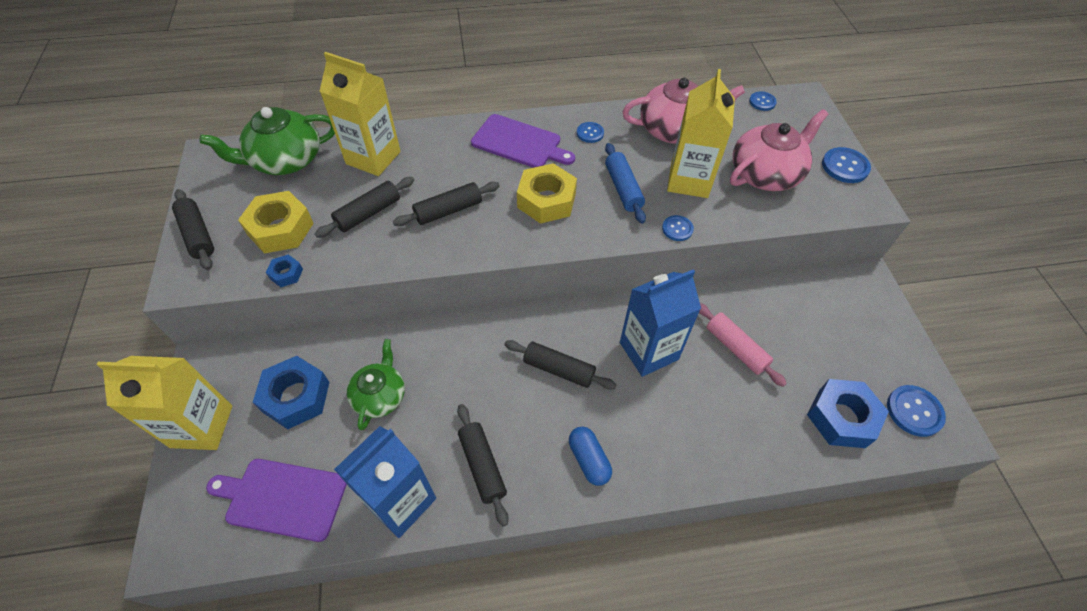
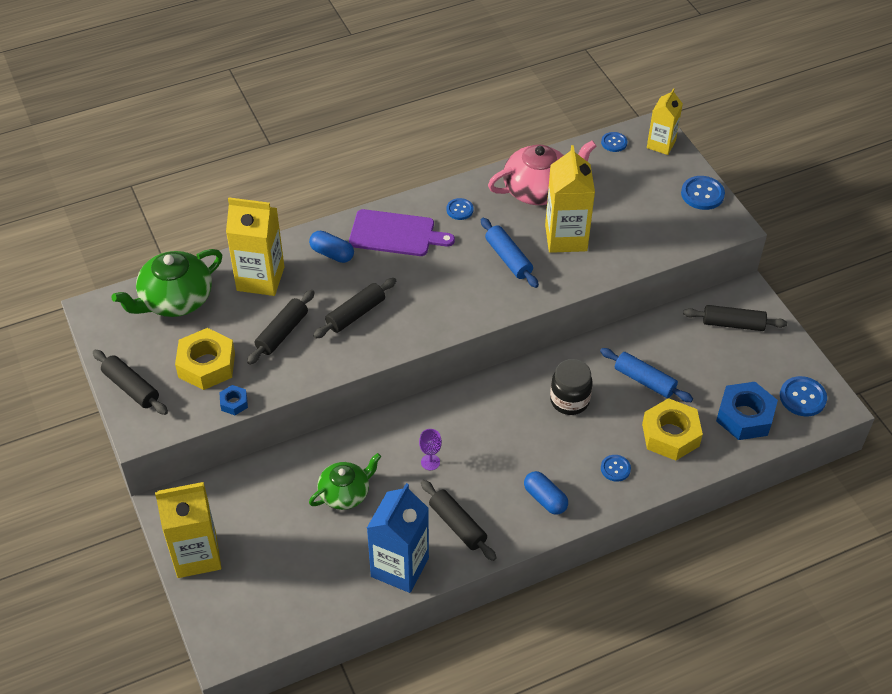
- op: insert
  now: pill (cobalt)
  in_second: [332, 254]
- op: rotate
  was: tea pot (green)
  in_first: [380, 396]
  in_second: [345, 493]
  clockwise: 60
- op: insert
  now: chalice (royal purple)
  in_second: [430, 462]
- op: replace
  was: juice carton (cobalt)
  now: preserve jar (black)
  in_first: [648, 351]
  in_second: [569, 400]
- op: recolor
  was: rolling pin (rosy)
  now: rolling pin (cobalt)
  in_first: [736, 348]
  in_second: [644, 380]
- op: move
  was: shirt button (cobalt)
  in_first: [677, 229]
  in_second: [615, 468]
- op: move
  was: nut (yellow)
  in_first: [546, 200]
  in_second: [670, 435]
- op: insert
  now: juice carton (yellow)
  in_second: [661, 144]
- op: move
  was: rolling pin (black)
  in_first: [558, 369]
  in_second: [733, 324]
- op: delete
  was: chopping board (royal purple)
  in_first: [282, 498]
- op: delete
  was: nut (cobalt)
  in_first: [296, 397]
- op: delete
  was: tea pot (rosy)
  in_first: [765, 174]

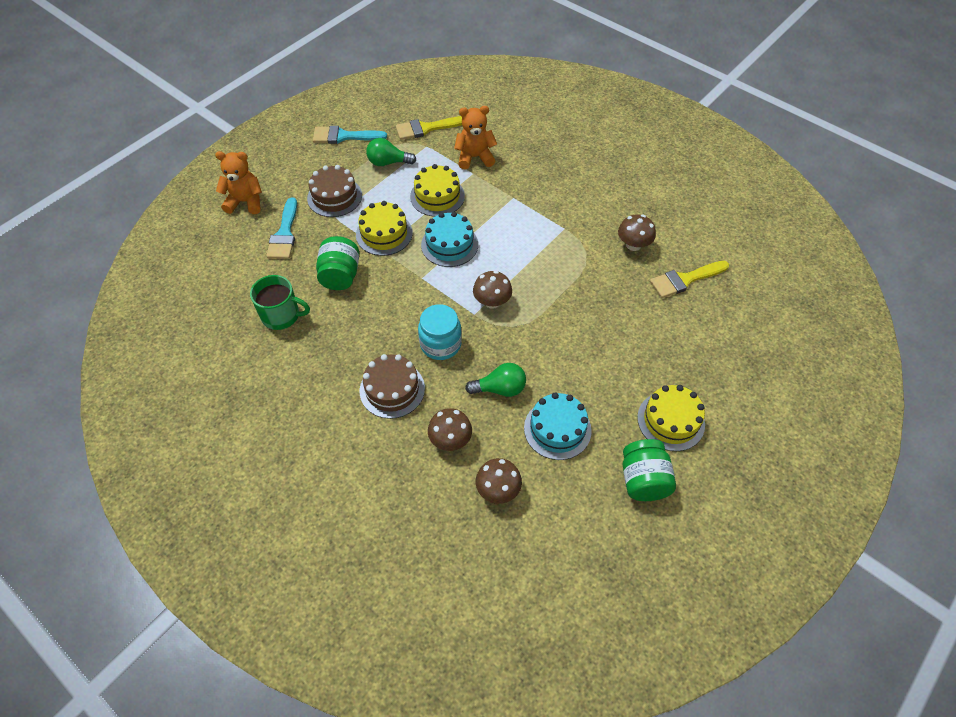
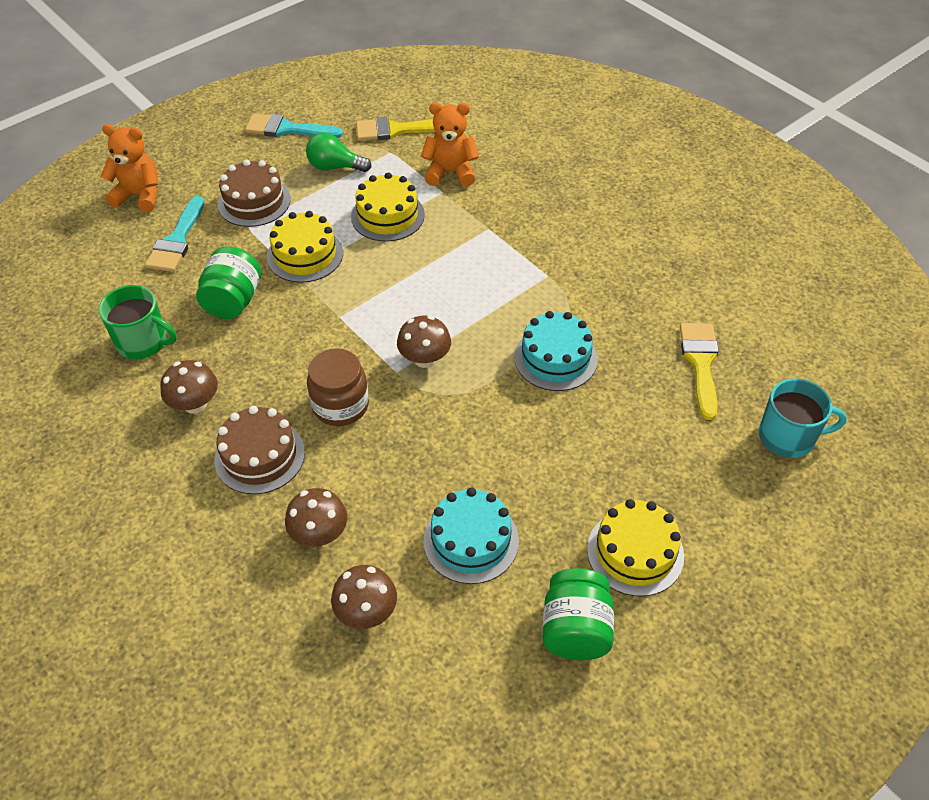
- op: move
  was: toadstool (brown)
  in_first: [633, 245]
  in_second: [195, 404]
- op: recolor
  was: preserve jar (turquoise)
  now: preserve jar (brown)
  in_first: [440, 344]
  in_second: [340, 405]
- op: move
  was: cake (turquoise)
  in_first: [449, 244]
  in_second: [555, 358]
- op: rotate
  was: paintbrush (yellow)
  in_first: [685, 280]
  in_second: [700, 363]
  clockwise: 105
- op: insert
  now: mug (turquoise)
  in_second: [788, 437]
- op: delete
  was: light bulb (green)
  in_first: [500, 388]

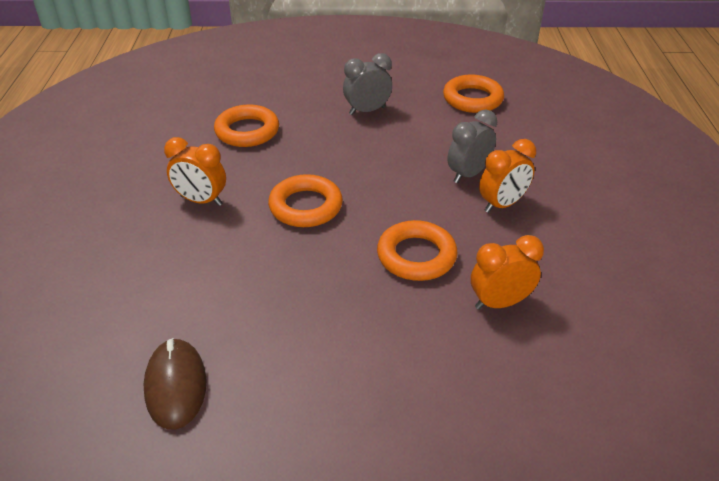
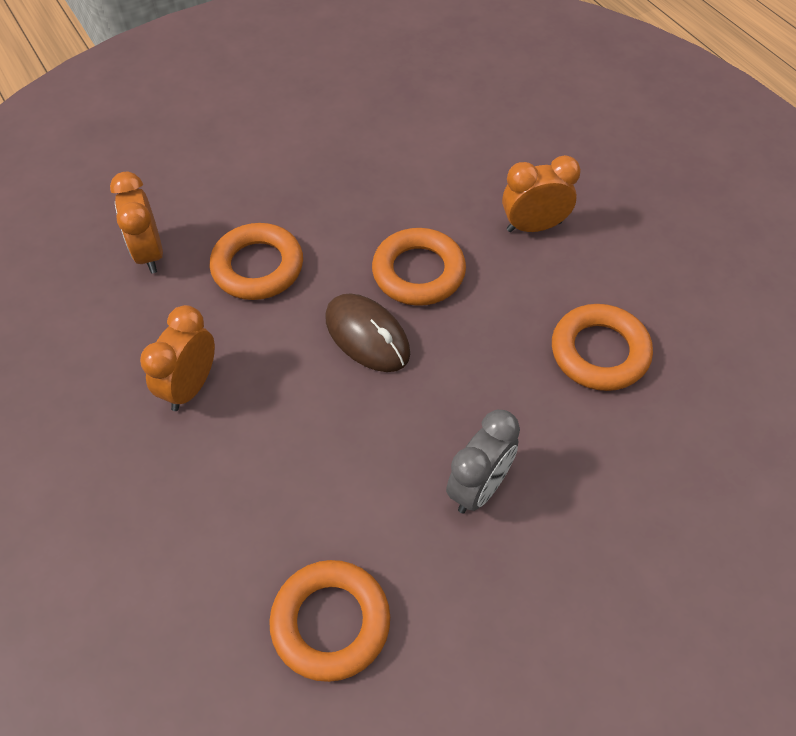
- op: rotate
  was: bedside clock (orange-coloured)
  in_first: [499, 303]
  in_second: [149, 253]
  clockwise: 120
- op: move
  was: PC mouse (brown)
  in_first: [175, 386]
  in_second: [367, 336]
- op: delete
  was: bedside clock (grey)
  in_first: [468, 174]

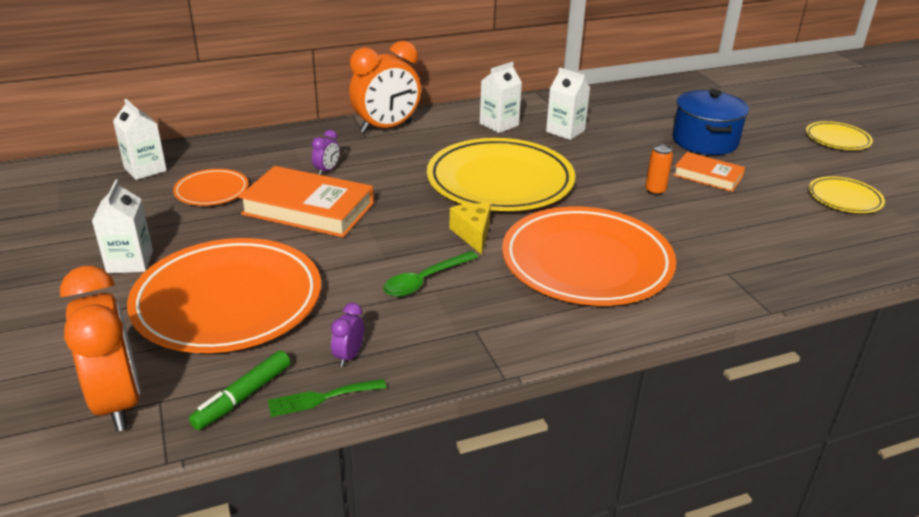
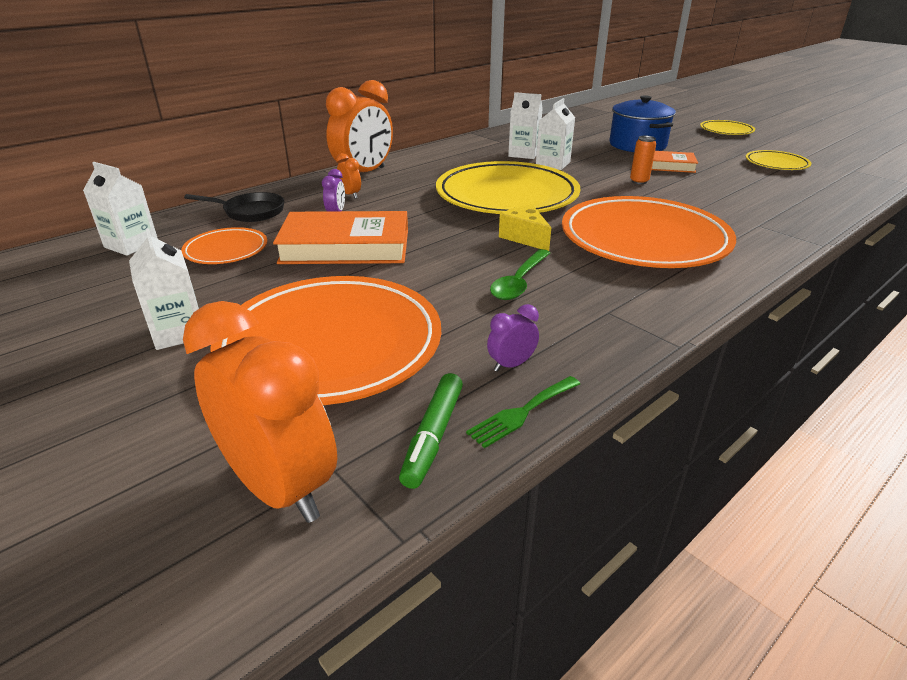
- op: insert
  now: pan (black)
  in_second: [250, 212]
- op: insert
  now: bedside clock (orange-coloured)
  in_second: [350, 195]
- op: rotate
  was: bedside clock (royal purple)
  in_first: [349, 356]
  in_second: [511, 365]
  clockwise: 60
- op: move
  was: juice carton (snow-white)
  in_first: [499, 124]
  in_second: [552, 164]

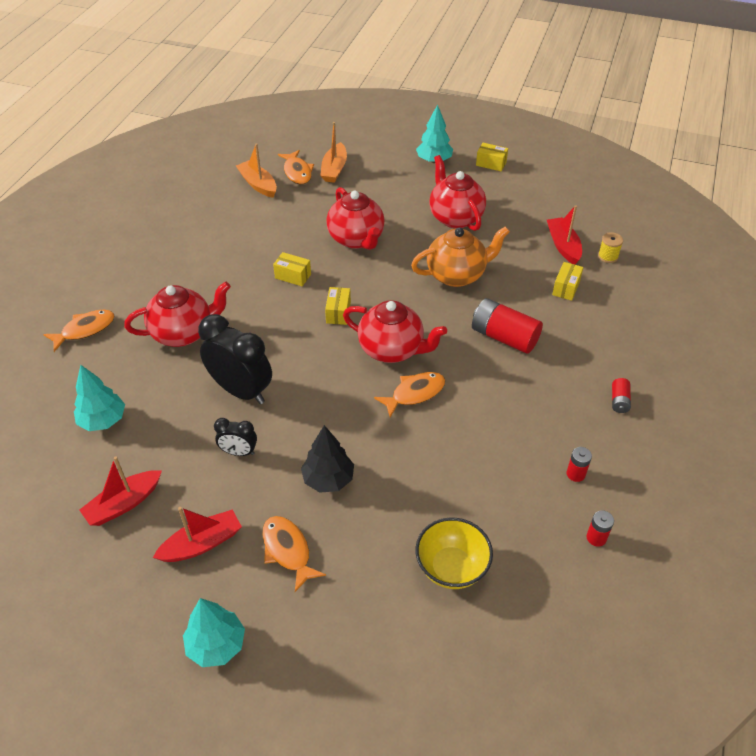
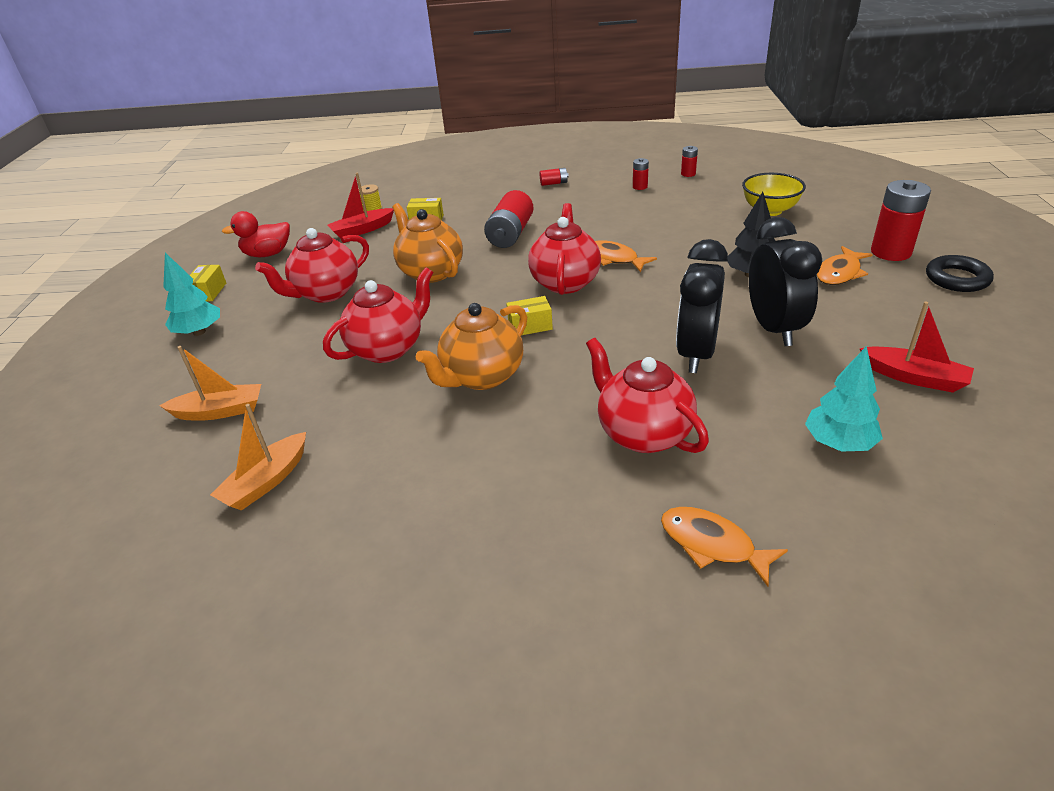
- op: insert
  now: rubber duck (scarlet)
  in_second: [268, 254]
- op: replace
  was: package (yellow)
  now: tea pot (orange-coloured)
  in_first: [293, 276]
  in_second: [481, 377]
- op: resize
  was: bedside clock (black)
  in_first: [239, 452]
  in_second: [774, 329]
  ratio: 1.96
- op: insert
  now: battery (scarlet)
  in_second: [891, 252]
- op: replace
  was: toy tree (turquoise)
  now: hoop (black)
  in_first: [216, 645]
  in_second: [957, 279]
- op: delete
  was: boat (scarlet)
  in_first: [202, 543]
- op: delete
  was: fish (orange-coloured)
  in_first: [297, 172]

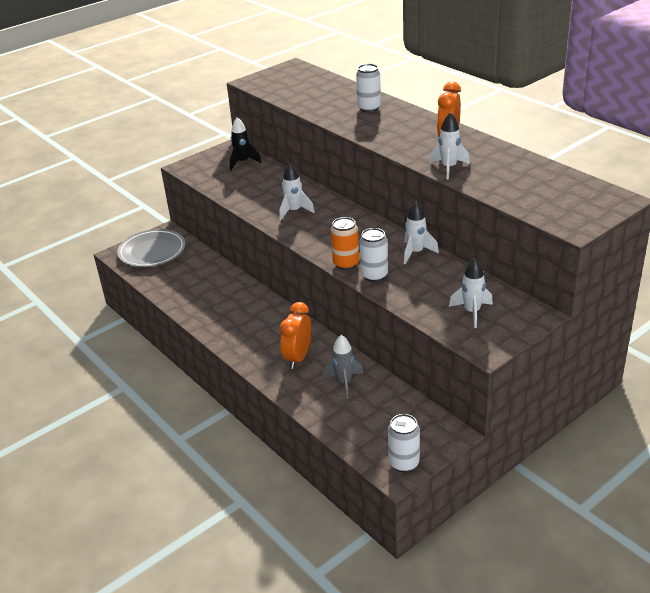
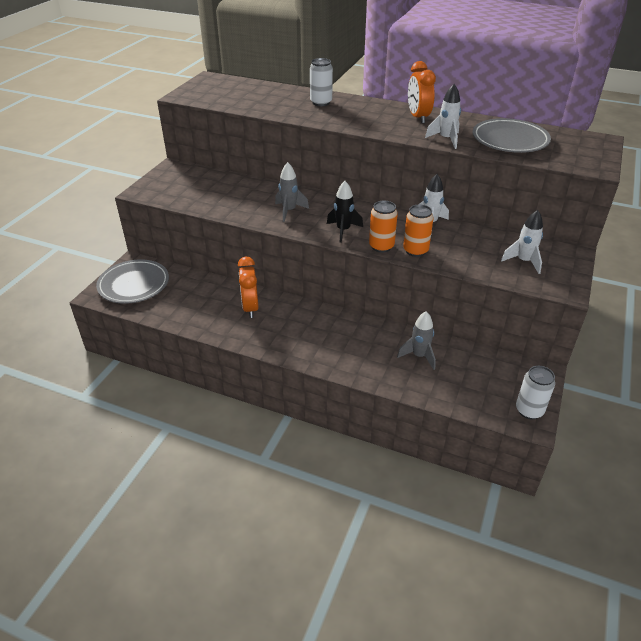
- op: move
  was: bedside clock (orange-coloured)
  in_first: [298, 357]
  in_second: [250, 308]
- op: recolor
  was: rocket (snow-white)
  now: rocket (grey)
  in_first: [294, 211]
  in_second: [289, 211]
- op: move
  was: rocket (black)
  in_first: [243, 162]
  in_second: [343, 230]
- op: recolor
  was: tin (snow-white)
  now: tin (orange-coloured)
  in_first: [374, 275]
  in_second: [415, 251]
- op: insert
  now: flat dish (grey)
  in_second: [510, 140]

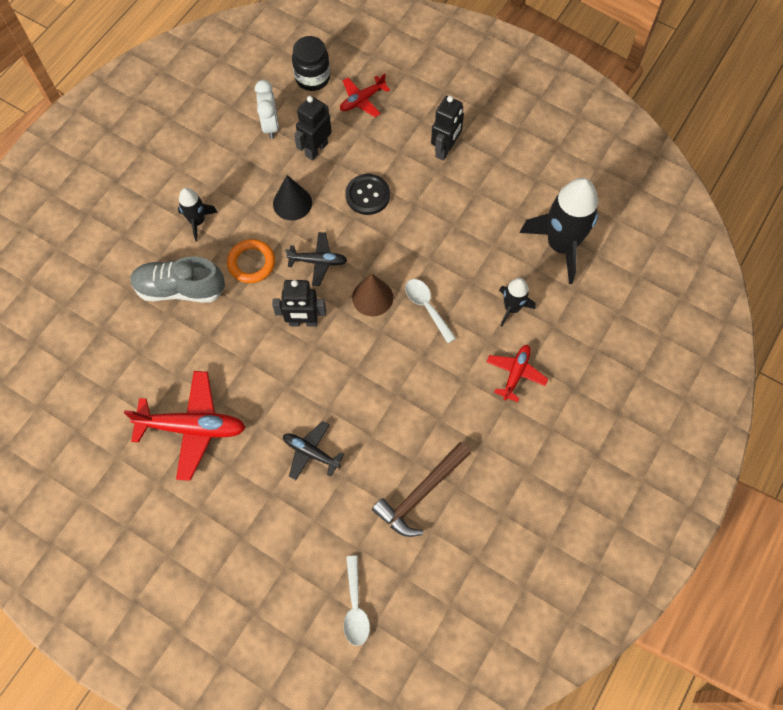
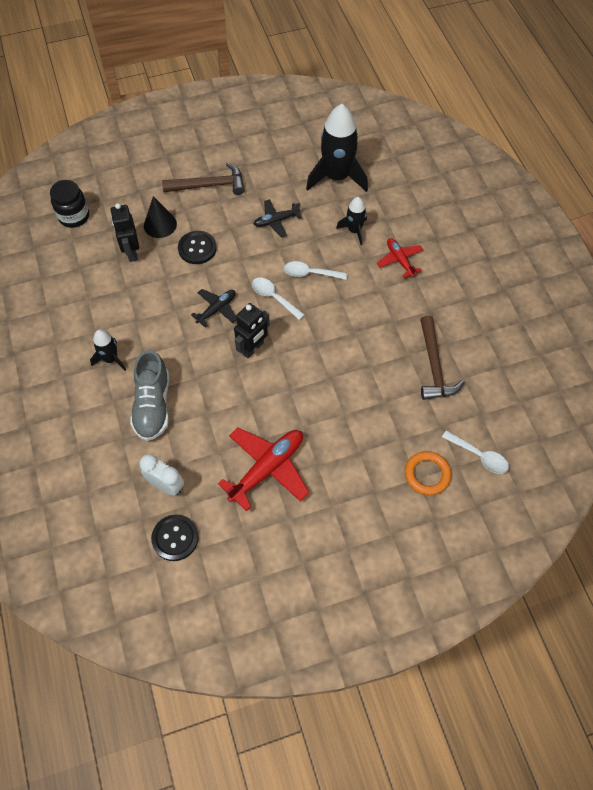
- op: rotate
  was: lace-up shoe (grey)
  in_first: [180, 289]
  in_second: [153, 405]
  clockwise: -45
- op: move
  was: bedside clock (snow-white)
  in_first: [270, 126]
  in_second: [166, 485]
- op: move
  was: cone (black)
  in_first: [292, 203]
  in_second: [160, 224]
- op: insert
  now: shirt button (black)
  in_second: [175, 538]
- op: replace
  was: robot (black)
  now: claw hammer (brown)
  in_first: [445, 150]
  in_second: [209, 185]
- op: replace
  was: cone (brown)
  now: spoon (snow-white)
  in_first: [372, 297]
  in_second: [274, 297]
- op: move
  was: plane (black)
  in_first: [311, 452]
  in_second: [276, 221]
- op: move
  was: hoop (orange-coloured)
  in_first: [251, 263]
  in_second: [427, 474]
- op: delete
  was: plane (scarlet)
  in_first: [362, 100]

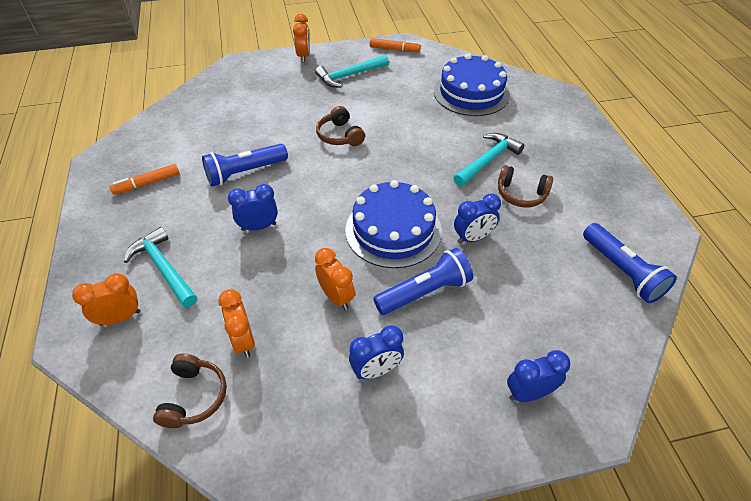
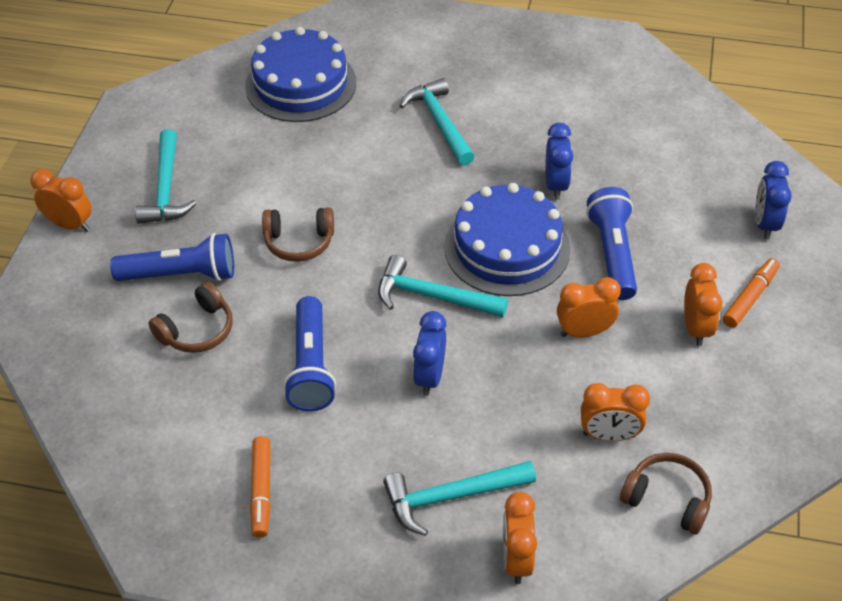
- op: move
  was: torch (cobalt)
  in_first: [622, 271]
  in_second: [181, 275]
- op: move
  was: headset (brown)
  in_first: [521, 194]
  in_second: [197, 330]
- op: insert
  now: claw hammer (turquoise)
  in_second: [433, 296]
- op: recolor
  was: bedside clock (cobalt)
  now: bedside clock (orange-coloured)
  in_first: [376, 370]
  in_second: [695, 328]
- op: move
  was: marker pen (orange-coloured)
  in_first: [394, 49]
  in_second: [750, 297]

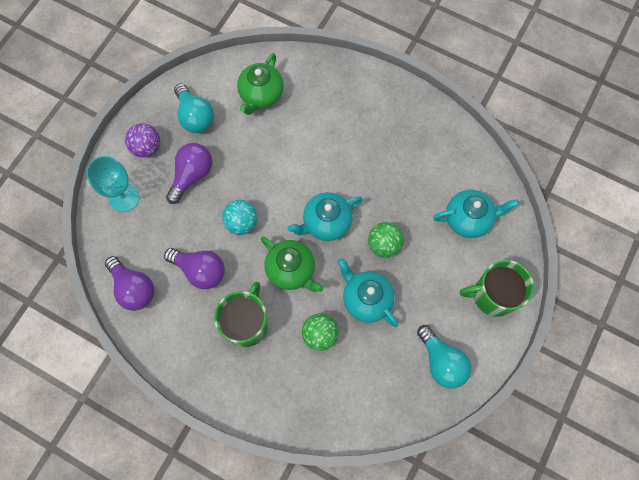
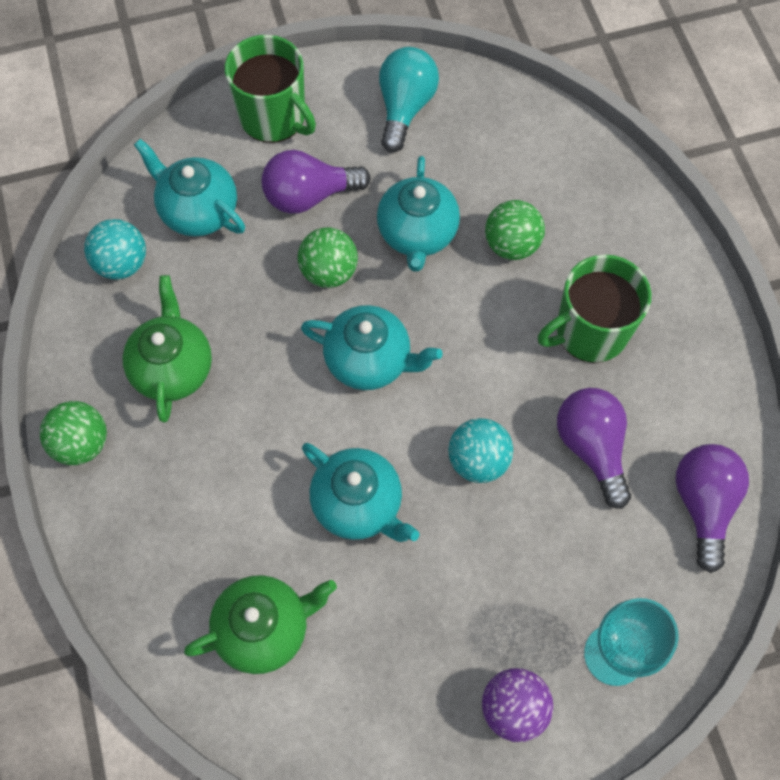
- op: insert
  now: sphere (green)
  in_second: [82, 443]
- op: insert
  now: sphere (turquoise)
  in_second: [122, 264]
- op: move
  was: tea pot (green)
  in_first: [291, 270]
  in_second: [173, 368]
- op: move
  was: light bulb (royal purple)
  in_first: [192, 175]
  in_second: [309, 195]
- op: insert
  now: tea pot (turquoise)
  in_second: [358, 504]
- op: delete
  was: light bulb (turquoise)
  in_first: [195, 116]

